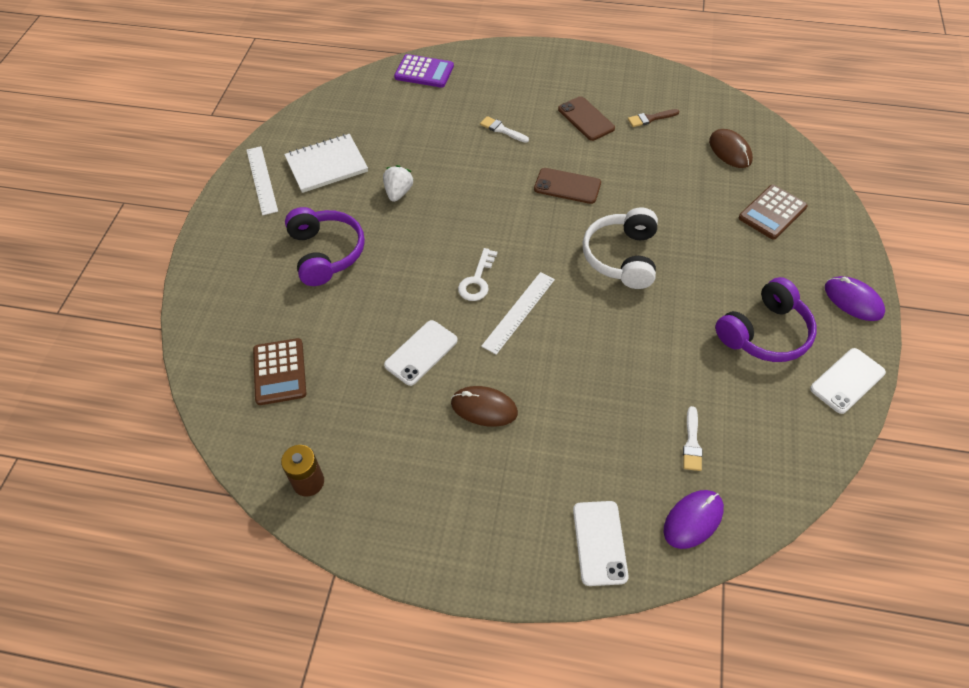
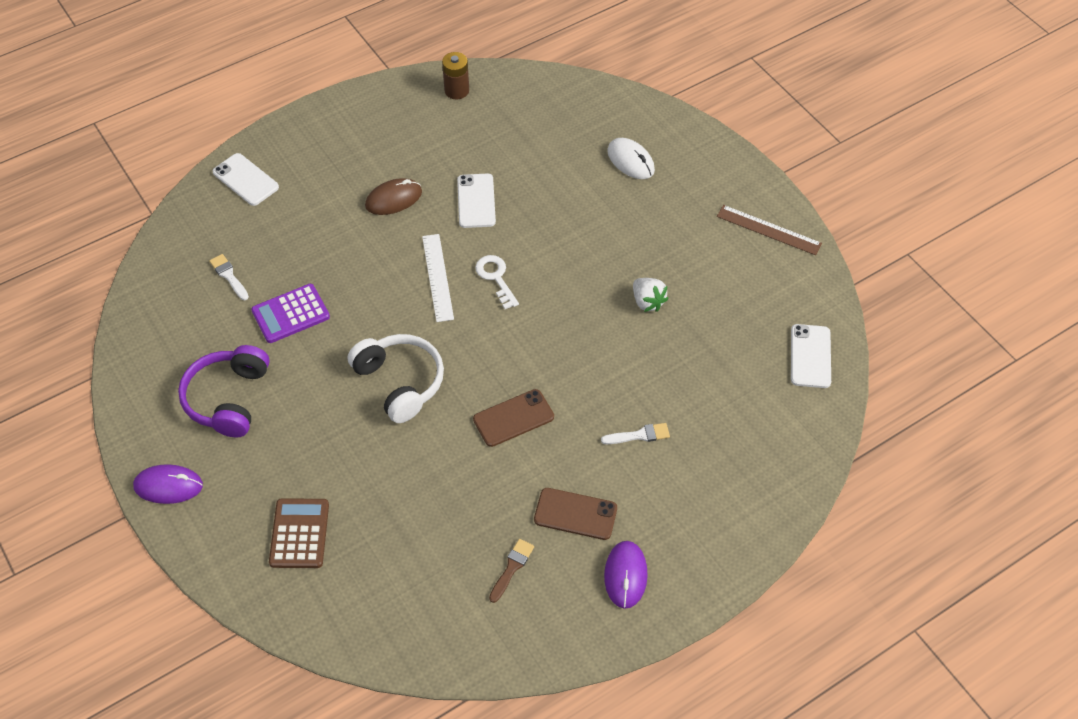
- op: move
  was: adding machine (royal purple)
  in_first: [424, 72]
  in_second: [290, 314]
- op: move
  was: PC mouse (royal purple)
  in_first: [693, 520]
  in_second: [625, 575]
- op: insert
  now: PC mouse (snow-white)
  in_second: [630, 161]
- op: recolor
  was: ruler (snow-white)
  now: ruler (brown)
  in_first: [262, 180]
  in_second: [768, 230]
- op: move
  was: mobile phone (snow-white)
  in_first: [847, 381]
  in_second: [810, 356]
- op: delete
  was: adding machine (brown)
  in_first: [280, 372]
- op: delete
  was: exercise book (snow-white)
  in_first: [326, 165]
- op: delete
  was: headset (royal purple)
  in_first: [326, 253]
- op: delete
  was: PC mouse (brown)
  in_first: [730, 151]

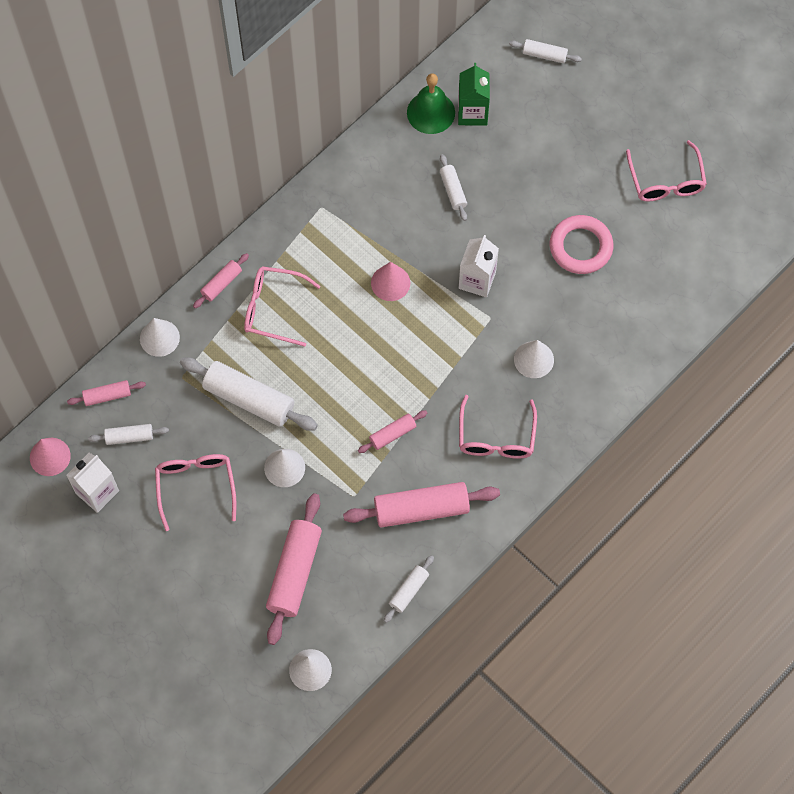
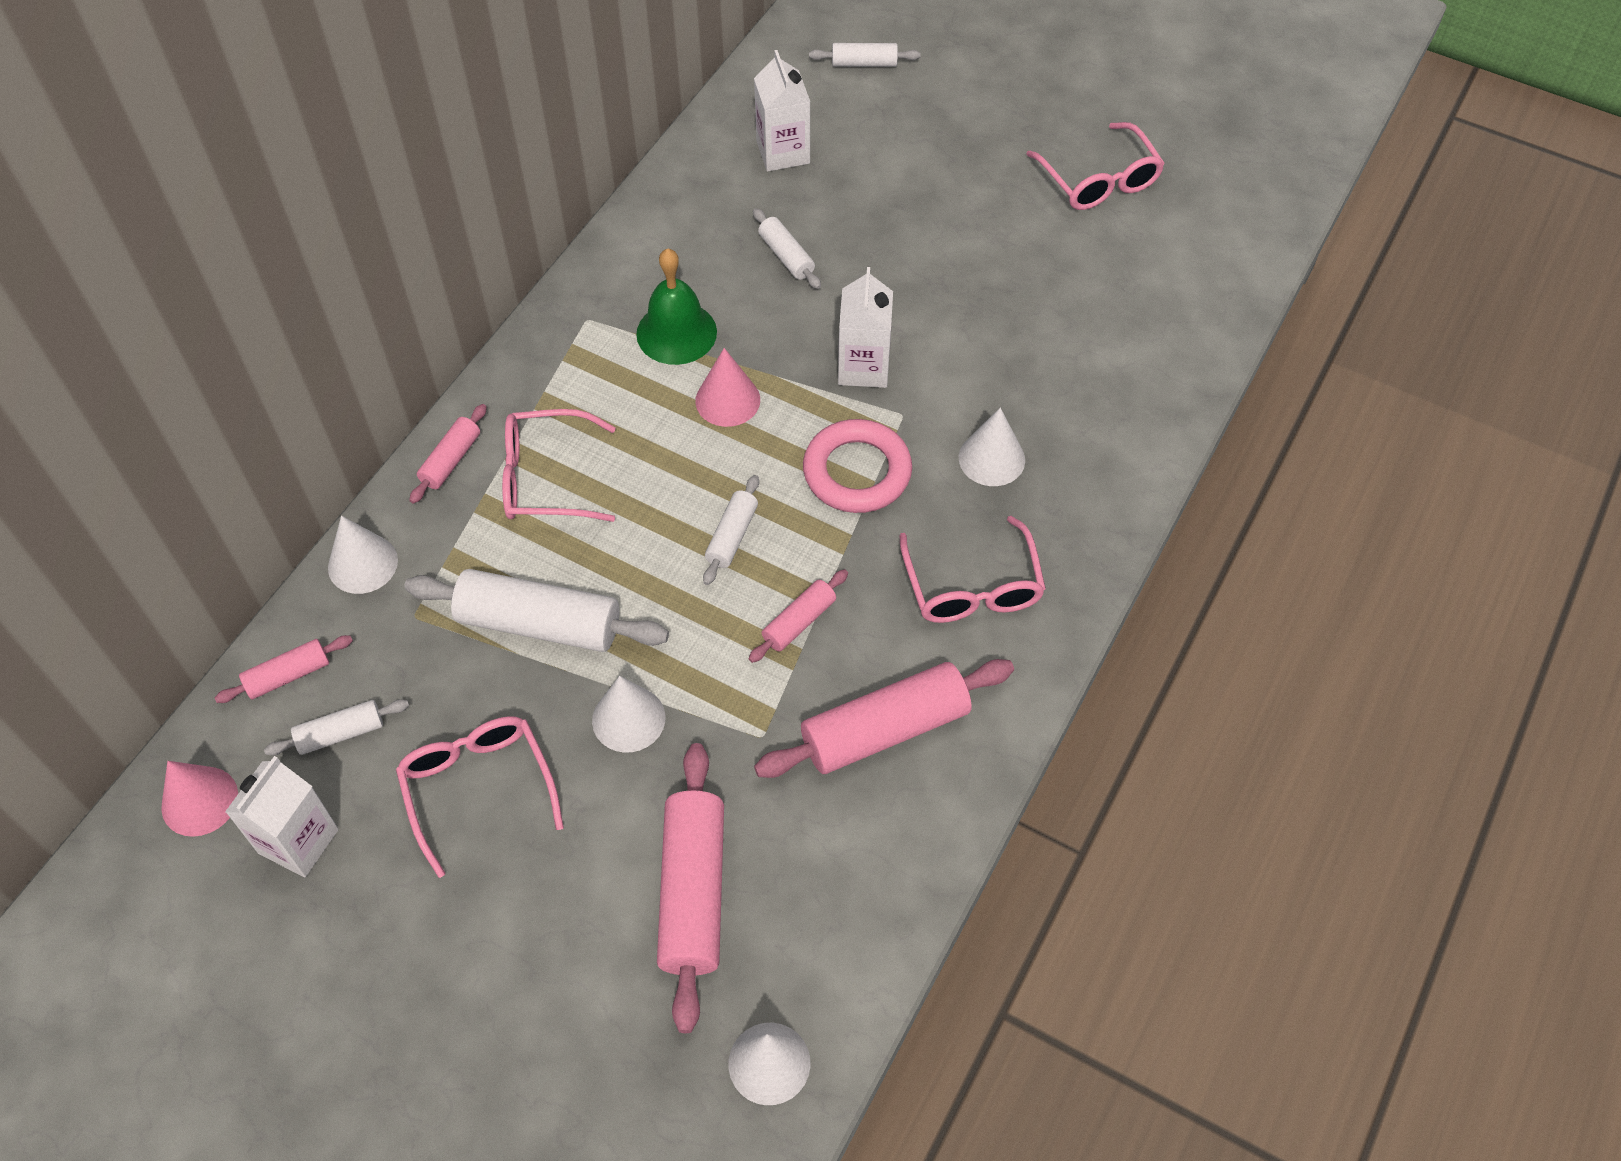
- op: move
  was: school bell (green)
  in_first: [431, 112]
  in_second: [676, 333]
- op: move
  was: rolling pin (snow-white)
  in_first: [408, 591]
  in_second: [732, 536]
- op: recolor
  was: juice carton (green)
  now: juice carton (snow-white)
  in_first: [472, 112]
  in_second: [783, 152]
- op: move
  was: hoop (rosy)
  in_first: [580, 247]
  in_second: [857, 472]

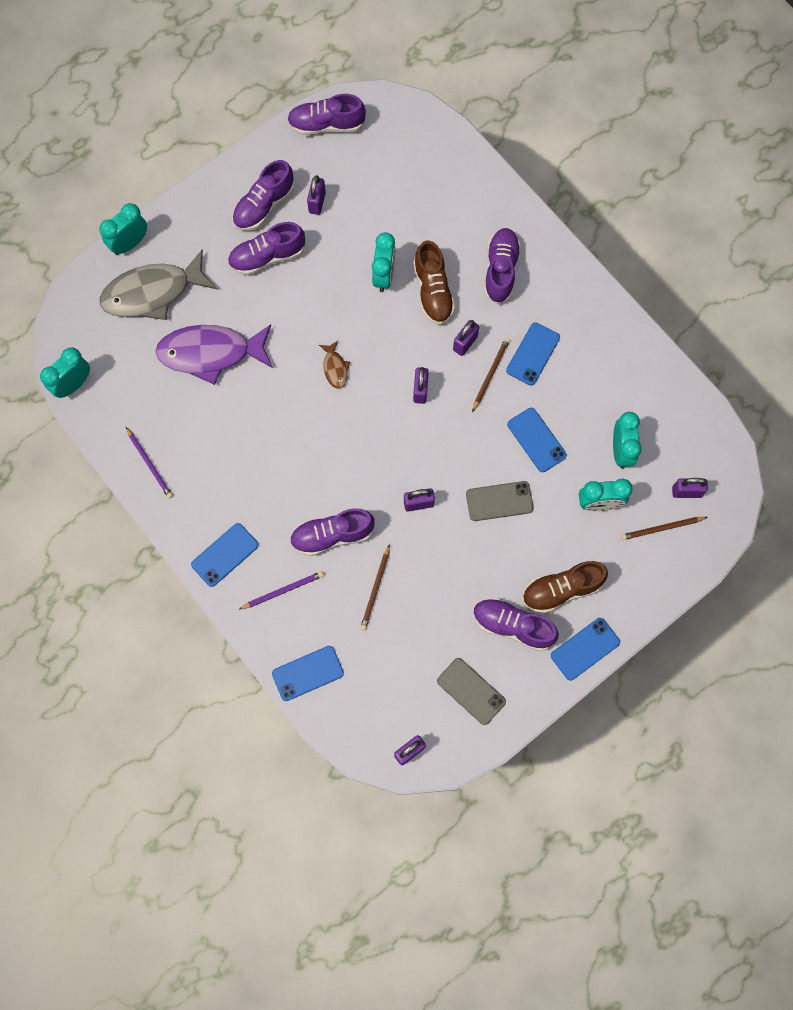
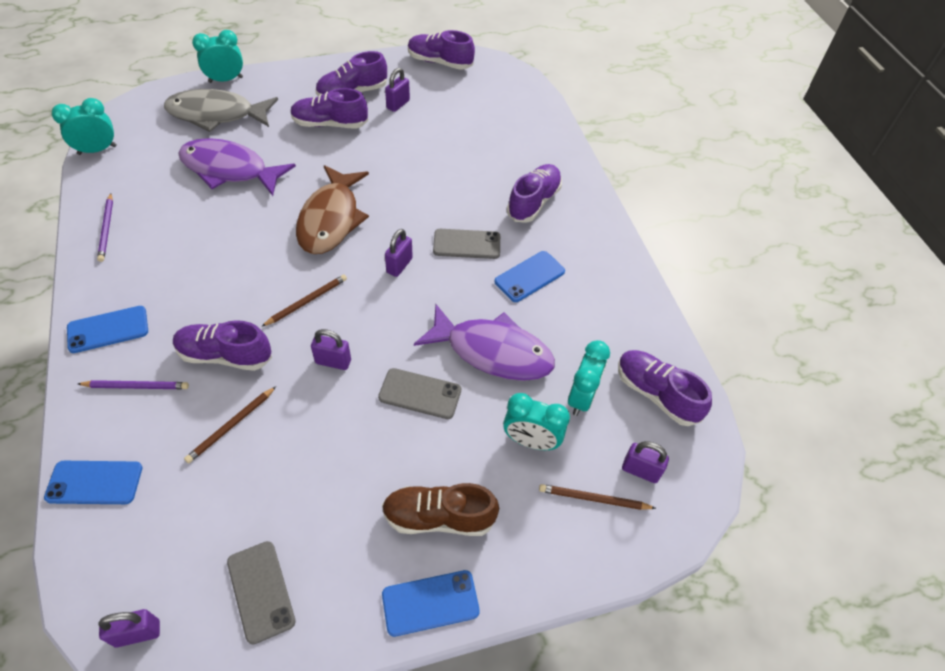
- op: move
  was: pencil (brown)
  in_first: [490, 374]
  in_second: [307, 301]
- op: resize
  was: fish (brown)
  in_first: [335, 368]
  in_second: [331, 219]
  ratio: 2.29
- op: replace
  was: mobile phone (cobalt)
  now: fish (royal purple)
  in_first: [536, 440]
  in_second: [493, 352]
- op: replace
  was: small lock (royal purple)
  now: mobile phone (grey)
  in_first: [465, 343]
  in_second: [466, 244]
- op: move
  was: lace-up shoe (royal purple)
  in_first: [512, 626]
  in_second: [656, 394]
- op: delete
  was: bedside clock (turquoise)
  in_first: [384, 276]
- op: delete
  was: lace-up shoe (brown)
  in_first: [433, 291]

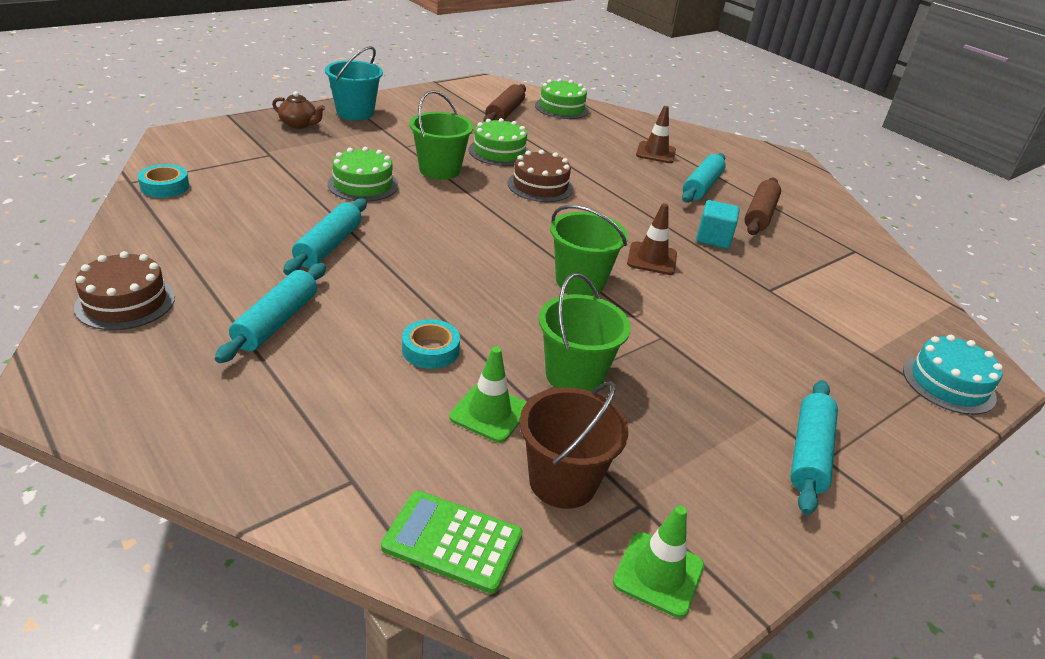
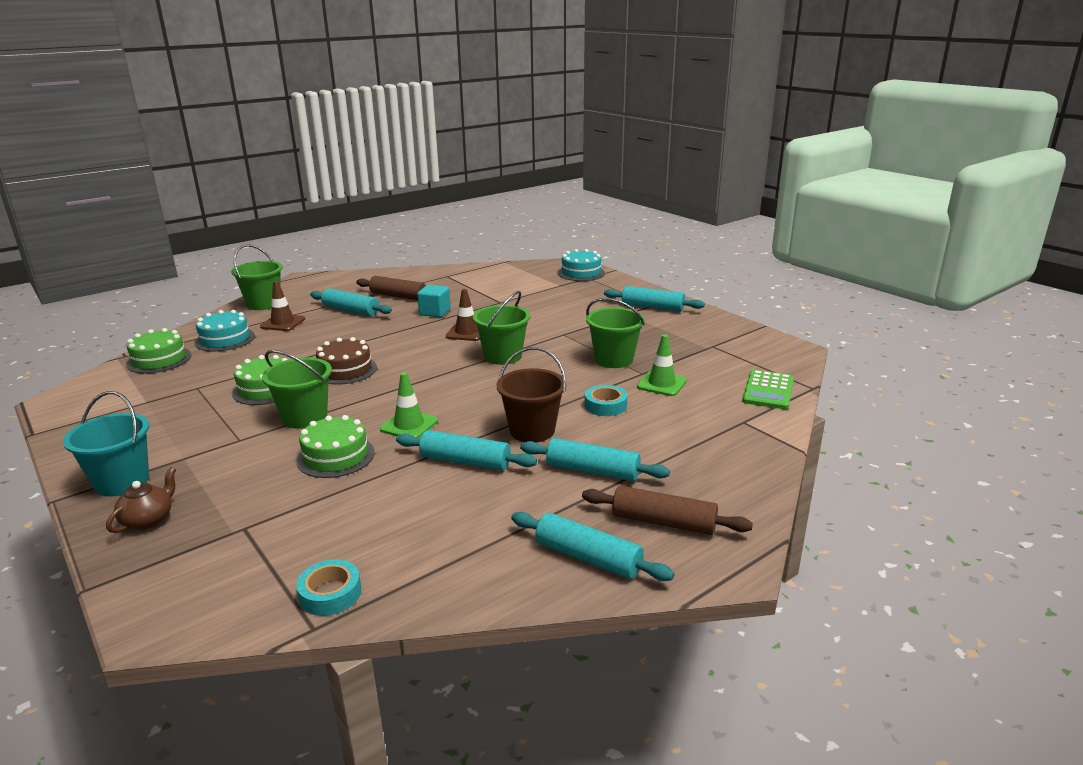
- op: insert
  now: cake (turquoise)
  in_second: [225, 339]
- op: insert
  now: pail (green)
  in_second: [263, 304]
- op: move
  was: safety cone (green)
  in_first: [658, 574]
  in_second: [409, 425]
- op: move
  was: pail (brown)
  in_first: [563, 481]
  in_second: [532, 430]
- op: replace
  was: cake (brown)
  now: rolling pin (turquoise)
  in_first: [125, 302]
  in_second: [588, 557]
- op: move
  was: rolling pin (brown)
  in_first: [504, 113]
  in_second: [663, 522]

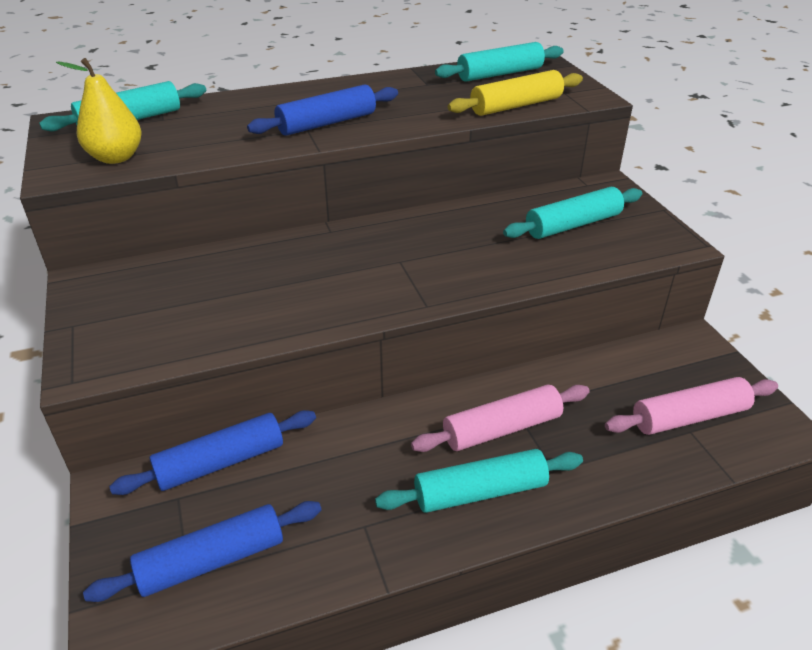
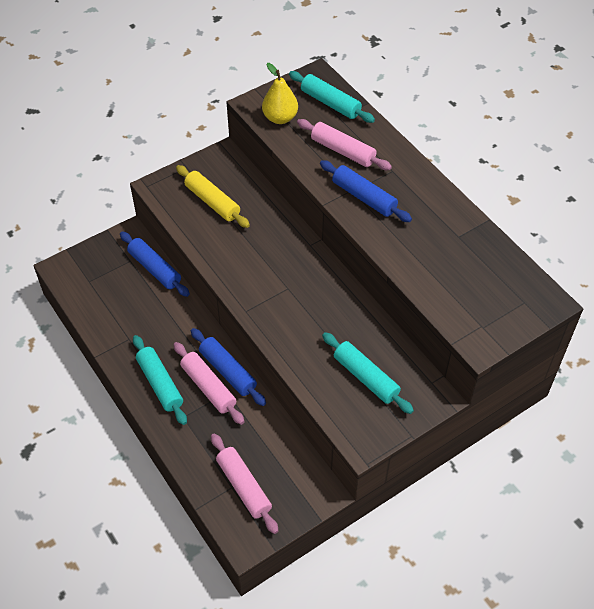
- op: move
  was: rolling pin (yellow)
  in_first: [516, 106]
  in_second: [212, 202]
- op: move
  was: rolling pin (cobalt)
  in_first: [212, 560]
  in_second: [228, 371]
- op: insert
  now: rolling pin (rosy)
  in_second: [343, 151]
- op: delete
  was: rolling pin (turquoise)
  in_first: [500, 74]

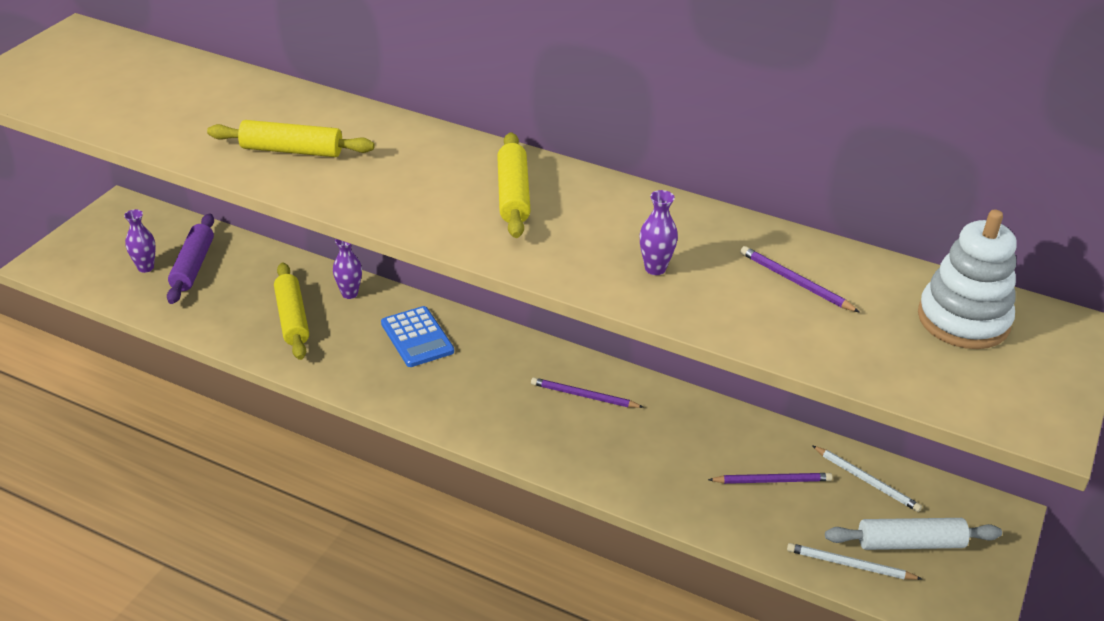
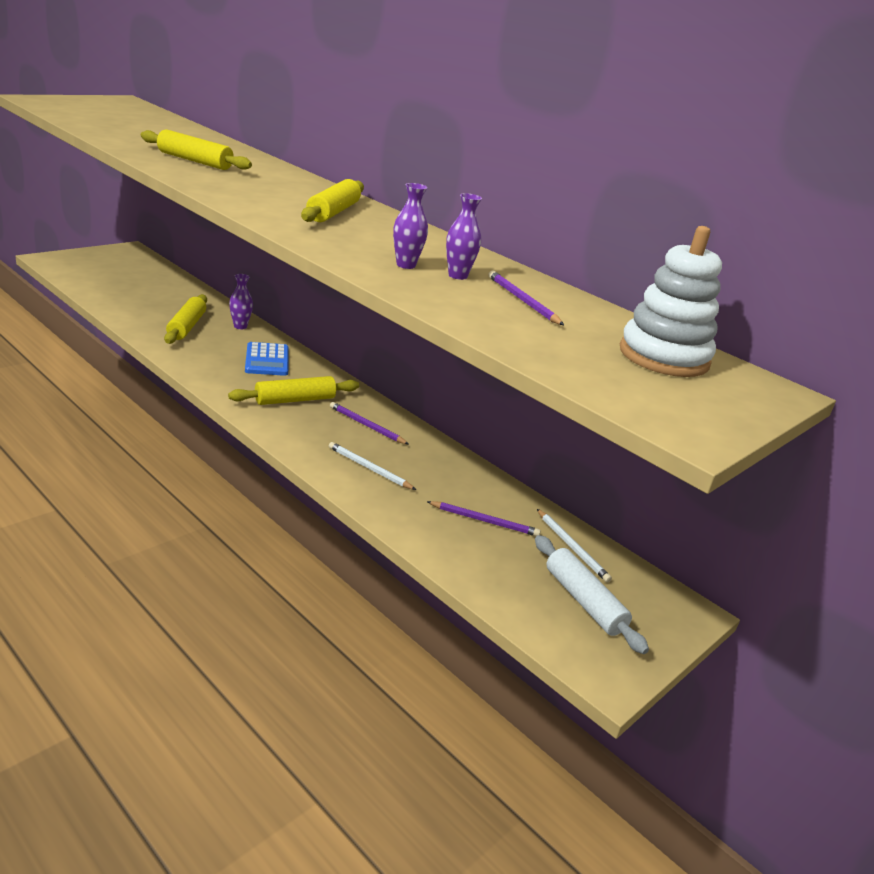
- op: insert
  now: rolling pin (yellow)
  in_second: [295, 400]
- op: move
  was: pencil (snow-white)
  in_first: [850, 565]
  in_second: [369, 468]
- op: move
  was: tall vase (royal purple)
  in_first: [145, 267]
  in_second: [457, 276]
- op: rotate
  was: rolling pin (snow-white)
  in_first: [910, 543]
  in_second: [584, 601]
  clockwise: 45
- op: delete
  was: rolling pin (royal purple)
  in_first: [193, 266]

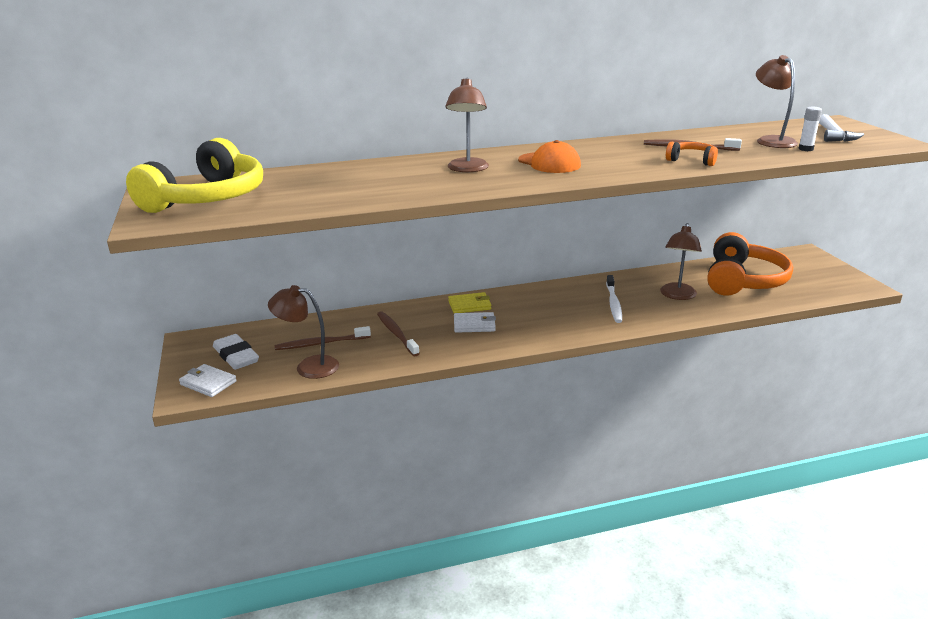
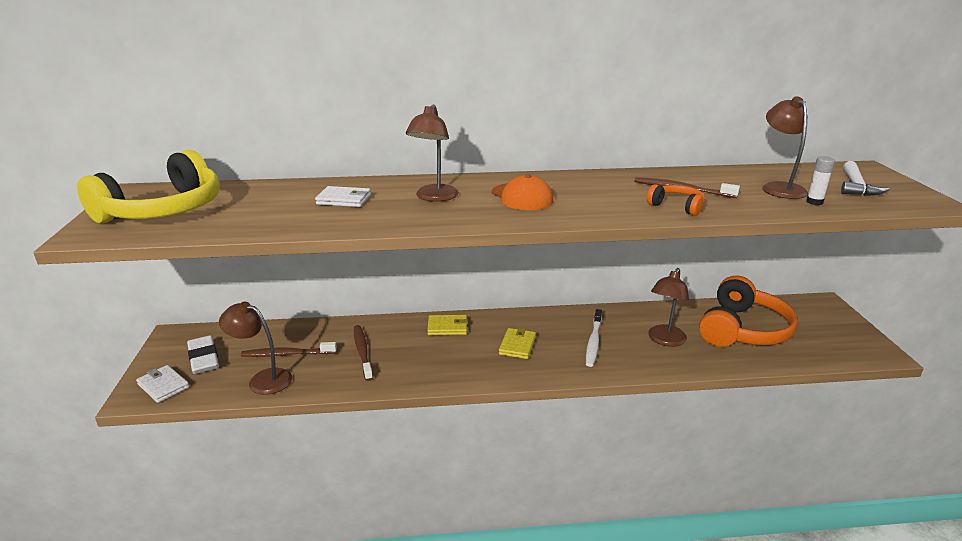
- op: move
  was: wallet (snow-white)
  in_first: [474, 325]
  in_second: [344, 200]
- op: insert
  now: wallet (yellow)
  in_second: [517, 345]

